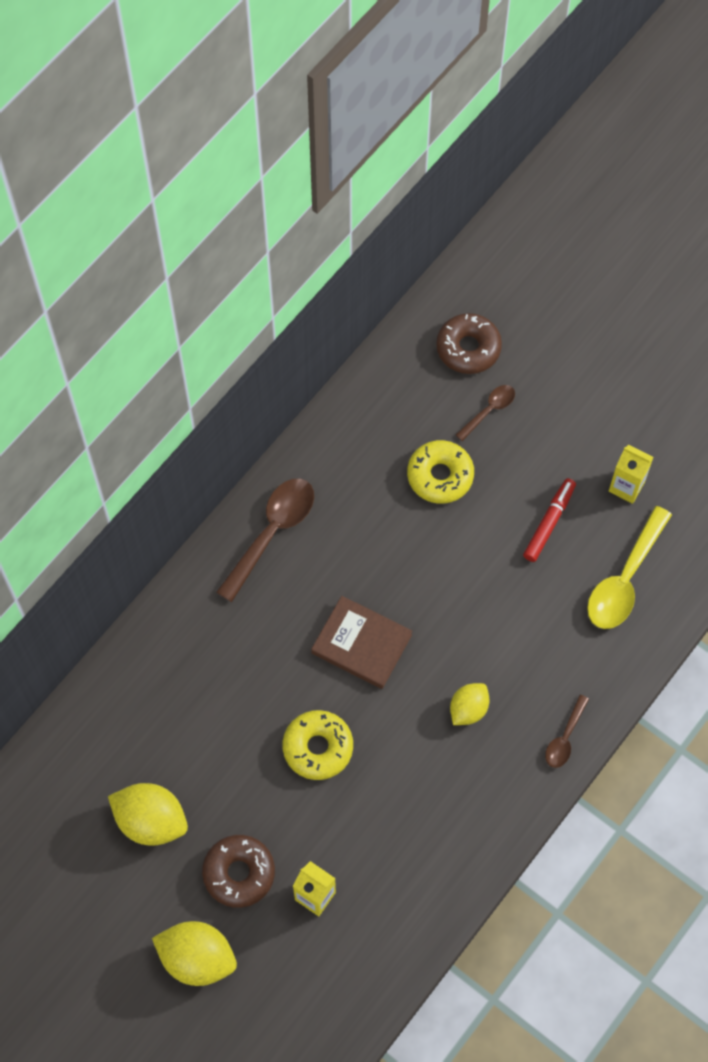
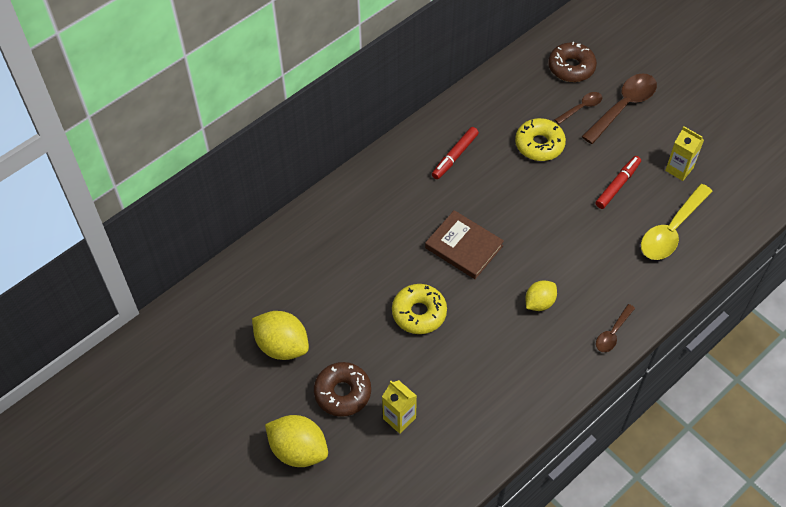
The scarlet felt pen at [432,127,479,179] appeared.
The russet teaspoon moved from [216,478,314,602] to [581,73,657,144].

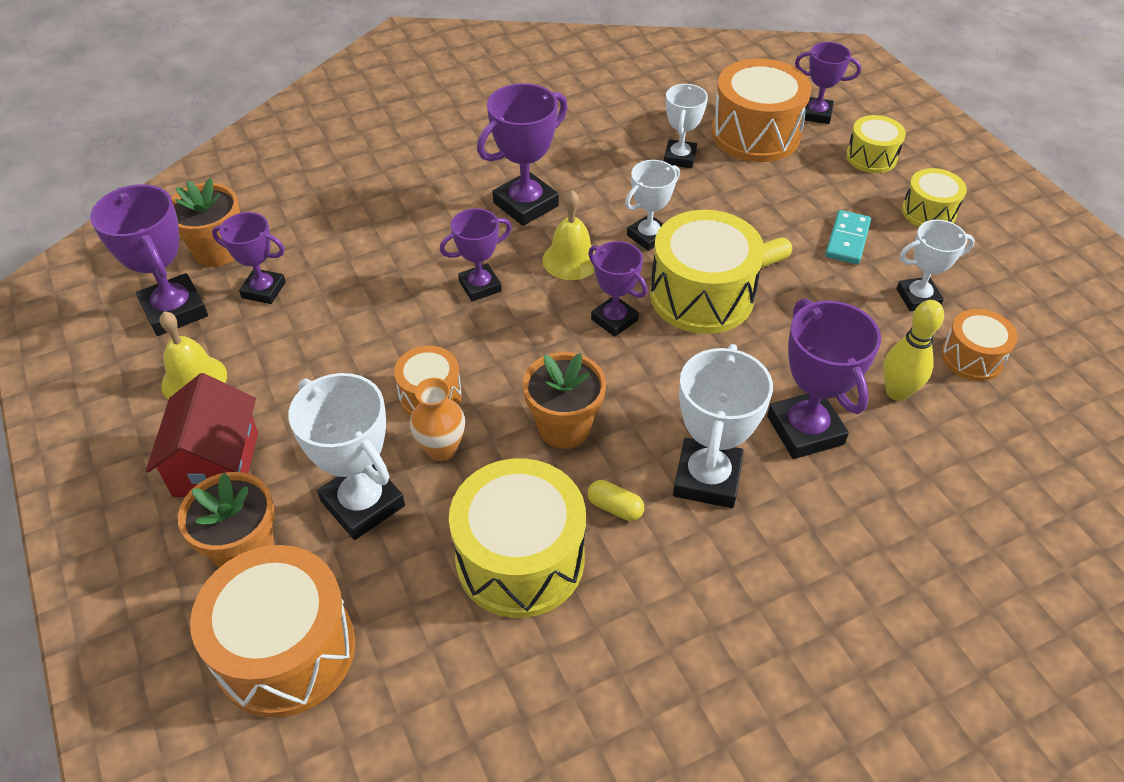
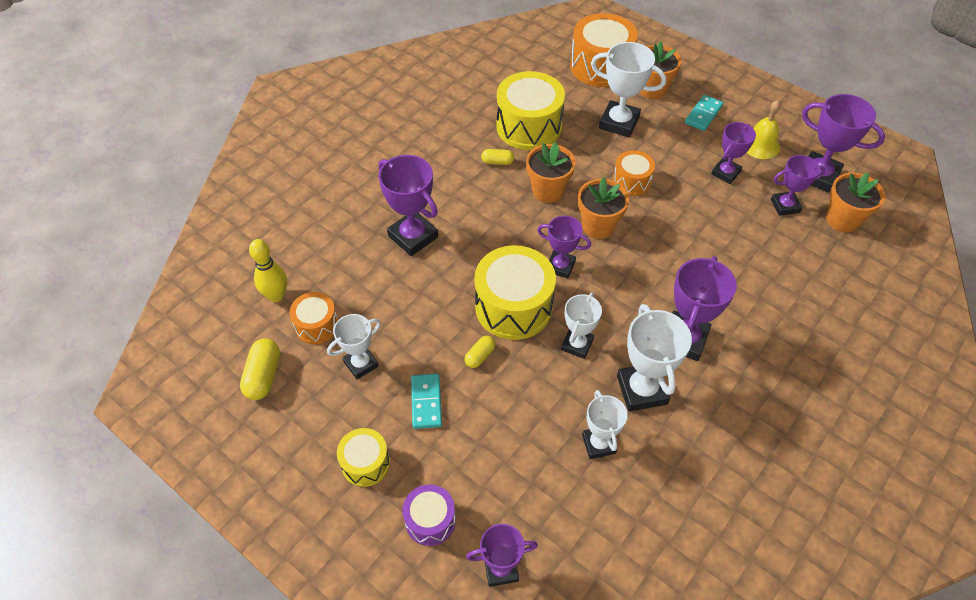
The orange vase at [410,378,465,461] disappeared.
The golden hand bell at [542,190,596,280] disappeared.
The orange drum at [711,58,812,162] disappeared.
The golden pill shape at [240,338,280,400] appeared.
The orange potted plant at [578,177,629,239] appeared.
The violet prize cup moved from [440,208,512,302] to [711,122,756,184].
The pure white prize cup moved from [673,344,773,508] to [617,304,692,411].
The golden skittle moved from [883,300,944,401] to [249,239,287,302].
The scarlet toy house at [146,373,258,497] was replaced by the teal domino piece at [685,95,723,131].
The golden drum at [846,115,906,173] became the violet drum at [402,484,456,546].

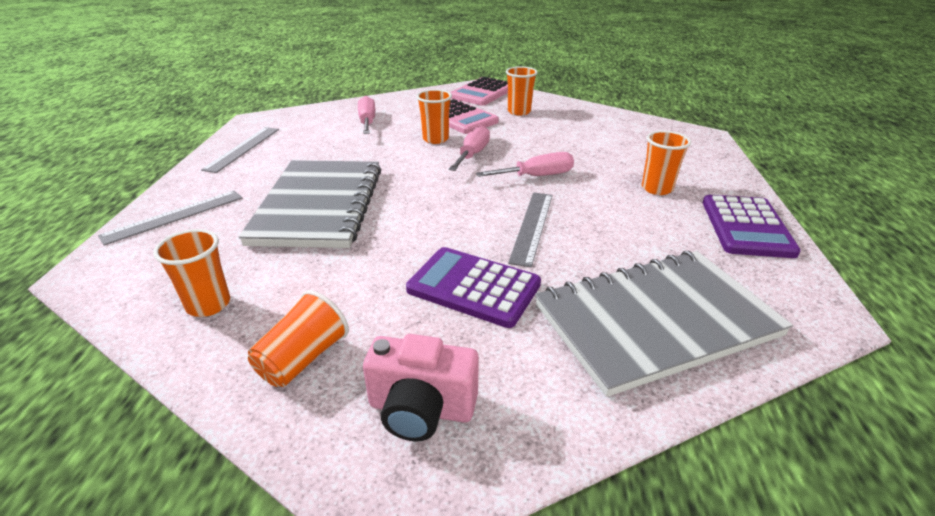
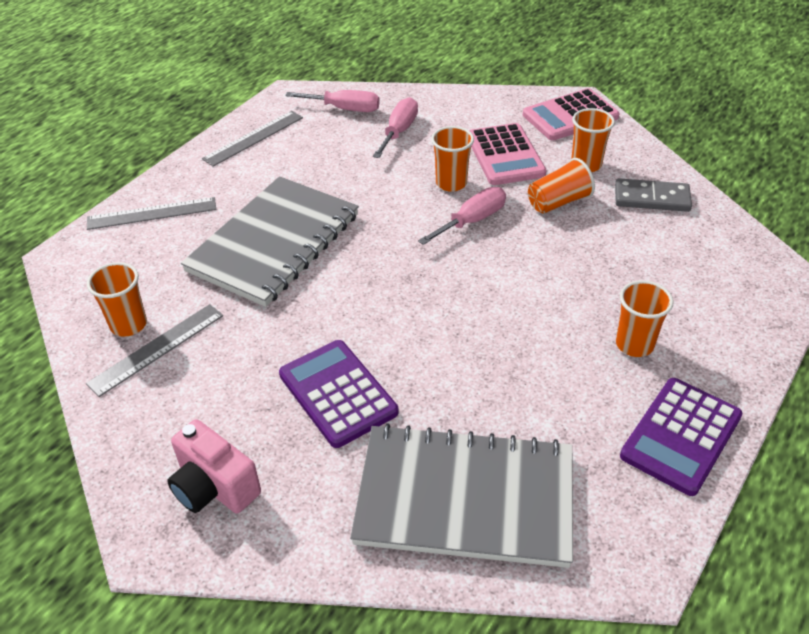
The ash-grey domino piece at [615,178,692,212] appeared.
The orange beaker moved from [248,290,349,387] to [528,158,595,214].
The rose-pink flat screwdriver moved from [476,152,574,177] to [285,90,380,112].
The ash-grey measuring stick moved from [508,192,553,267] to [86,304,223,397].

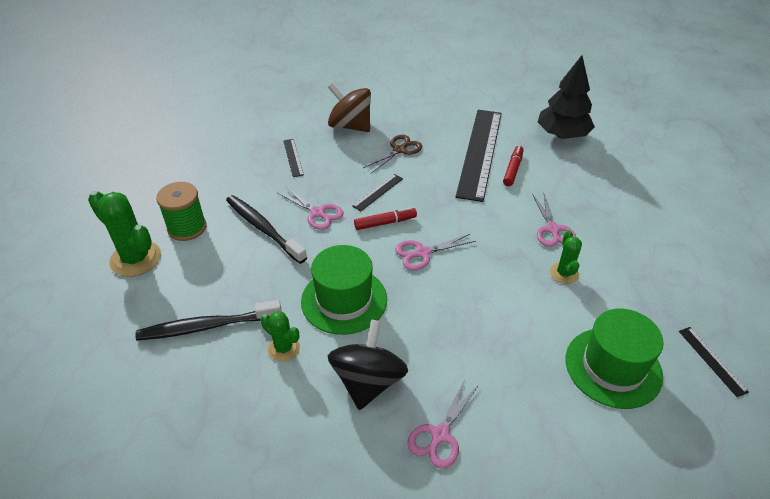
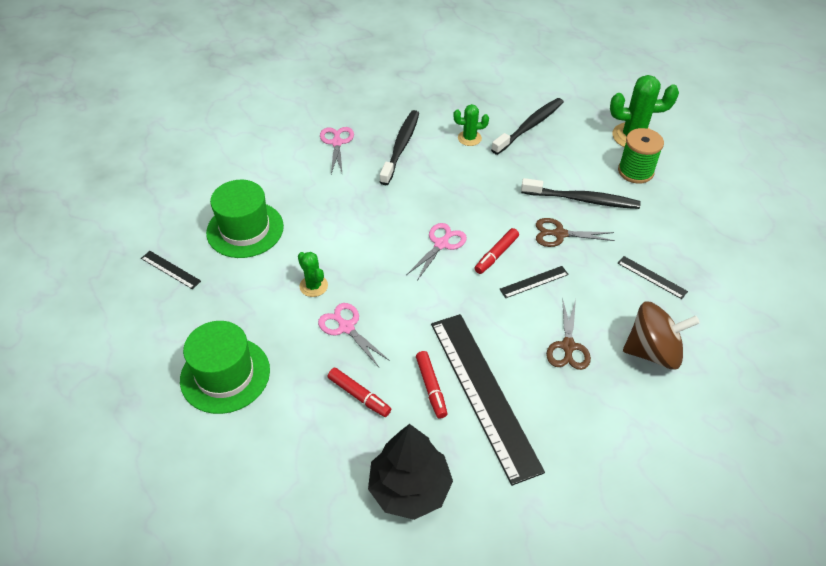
The scarlet felt pen at [328,368,391,417] appeared.
The leaf-green top hat moved from [301,245,387,335] to [180,321,270,414].
The jet-black whirligig at [328,320,408,410] was replaced by the jet-black toothbrush at [380,110,419,185].
The rose-pink pair of scissors at [278,186,344,230] became the russet pair of scissors at [536,218,615,247].
The jet-black measuring stick at [352,174,403,211] turned 60 degrees clockwise.

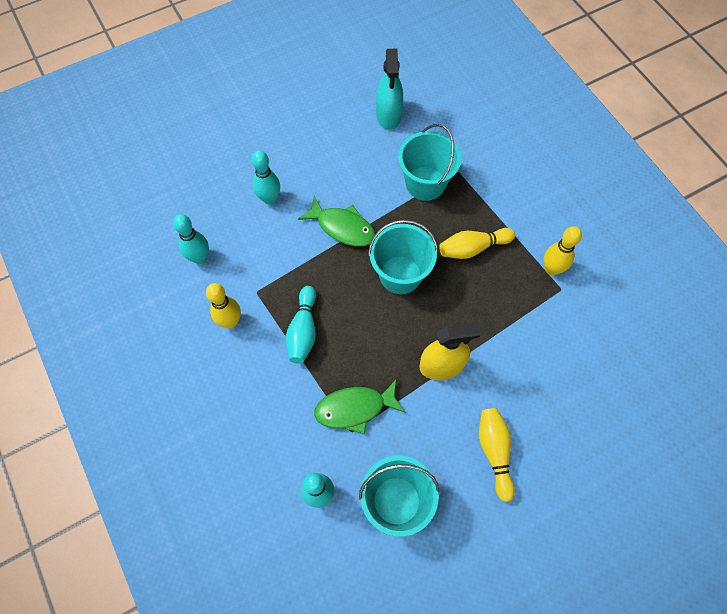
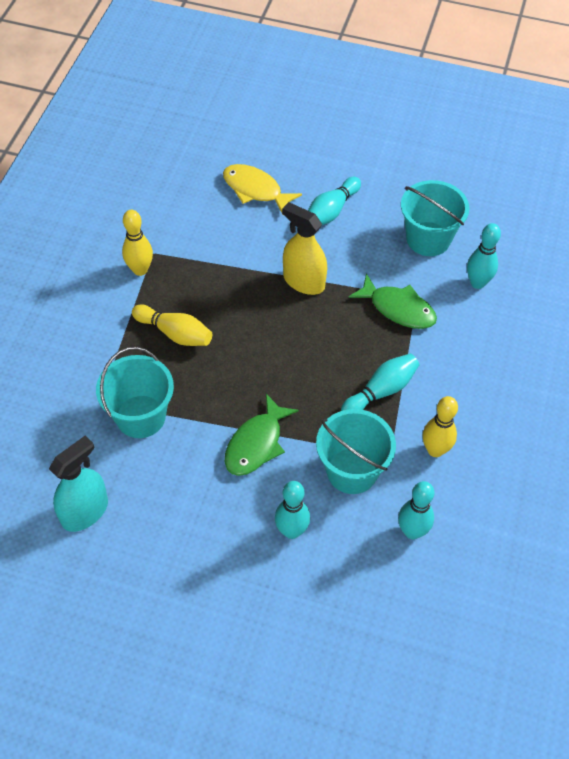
The golden toy fish at [223,164,302,213] appeared.
The teal bucket moved from [368,220,438,294] to [316,409,396,494].
The golden skittle at [479,408,515,502] became the teal skittle at [308,177,361,225].
The leaf-green toy fish at [298,196,375,247] turned 135 degrees counterclockwise.

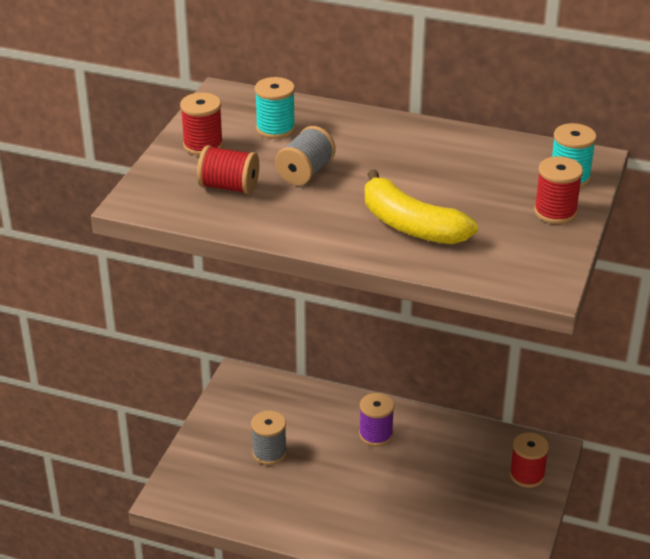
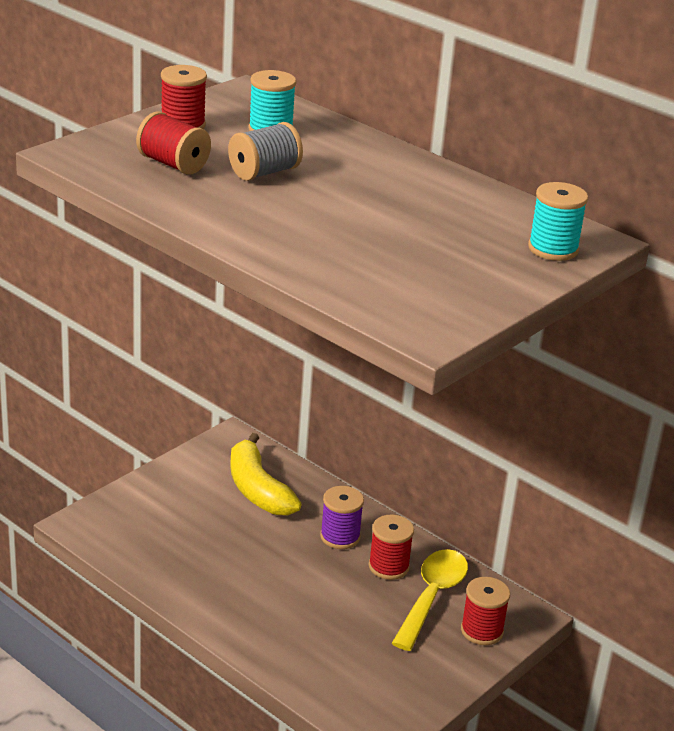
The ash-grey spool at [251,411,287,465] disappeared.
The golden teaspoon at [392,549,468,651] appeared.
The golden toy banana moved from [365,170,478,244] to [230,433,302,515].
The scarlet spool moved from [534,156,583,224] to [369,515,414,580].

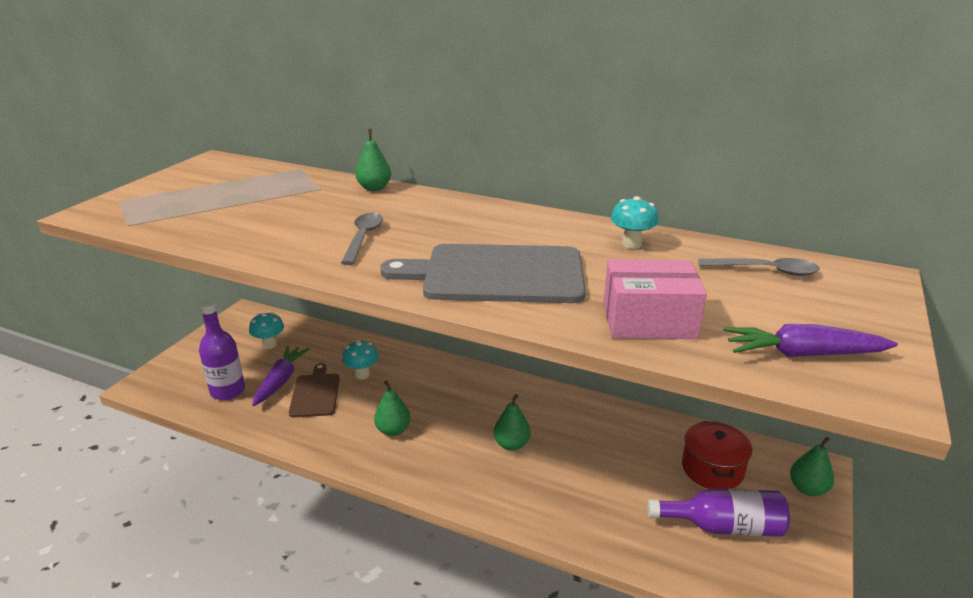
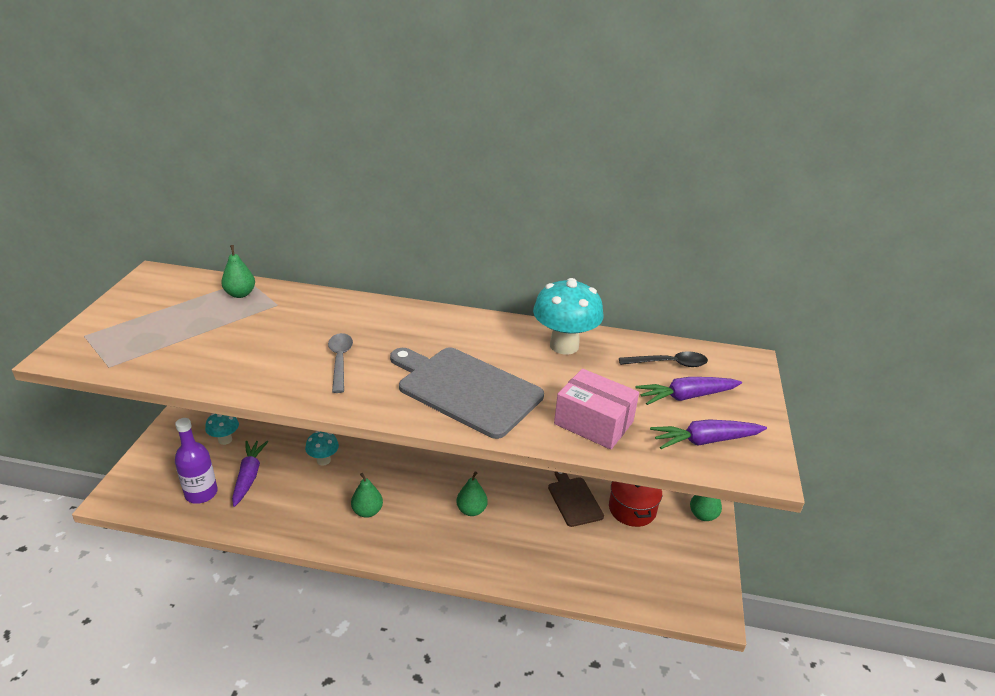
The violet bottle at [647,488,790,537] disappeared.
The violet carrot at [636,377,742,405] appeared.
The russet bread board moved from [289,363,340,417] to [548,471,604,527].
The leaf-green pear moved from [355,129,391,191] to [221,245,255,298].
The ash-grey teaspoon at [698,258,820,276] became the jet-black teaspoon at [619,351,708,367].
The ash-grey bread board at [380,244,586,303] turned 45 degrees clockwise.
The rose-pink parcel at [603,259,707,339] turned 45 degrees clockwise.
The teal mushroom at [611,196,659,249] changed to 1.81 times the size.

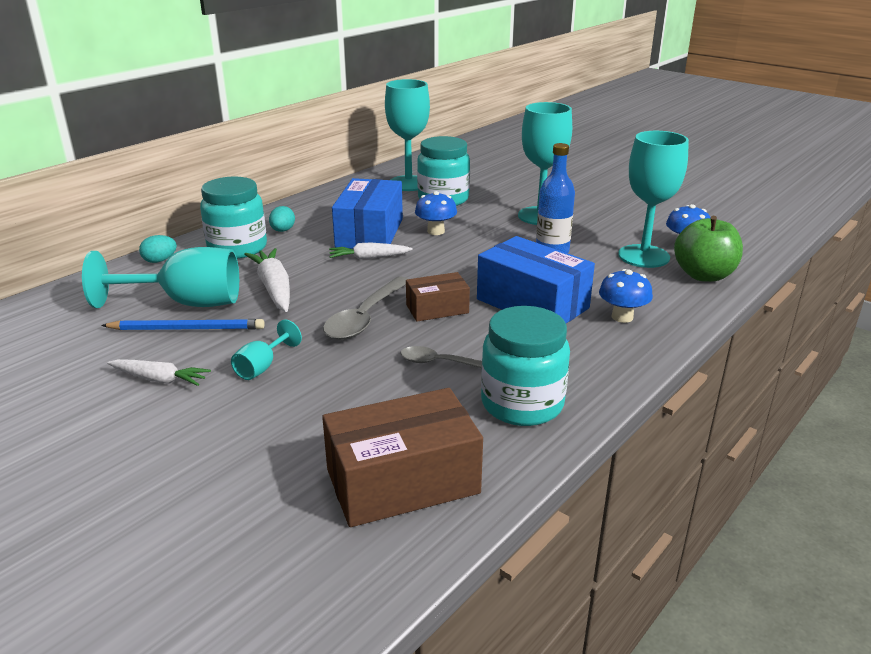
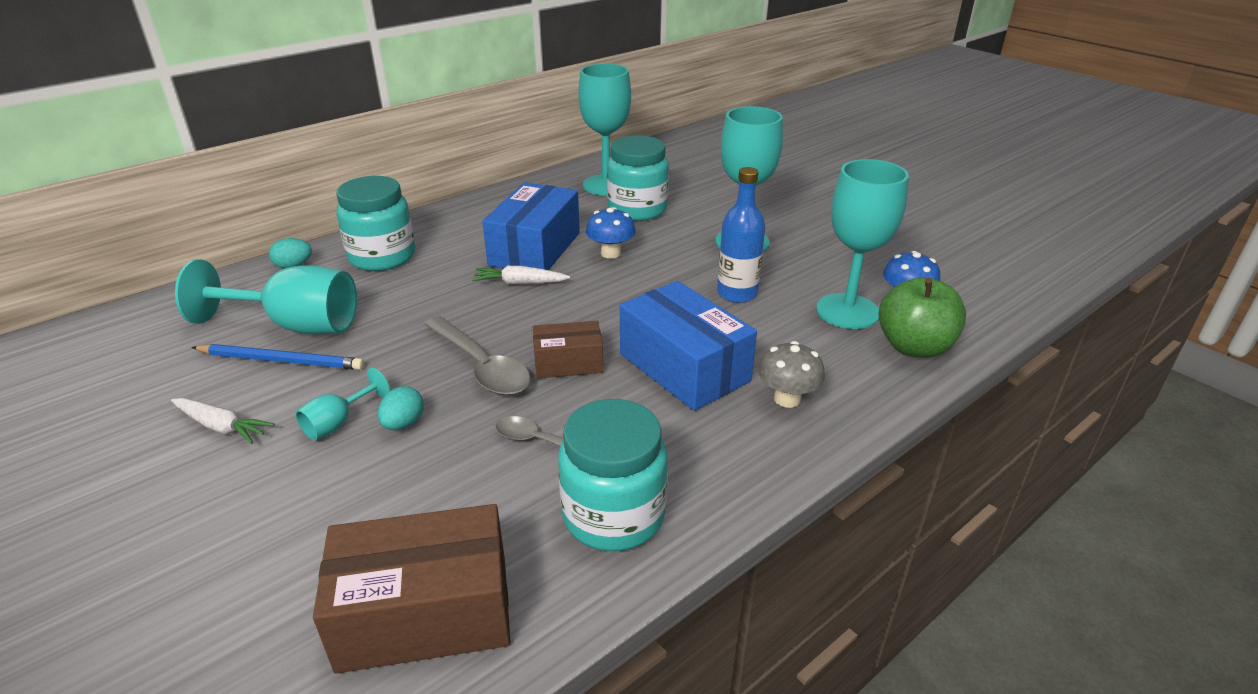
The pure white carrot at [244,248,290,312] disappeared.
The teal egg moved from [269,206,295,232] to [378,386,424,430].
The cobalt mushroom at [599,269,653,323] became the ash-grey mushroom at [758,341,825,408].
The ash-grey teaspoon at [323,276,408,340] turned 75 degrees counterclockwise.

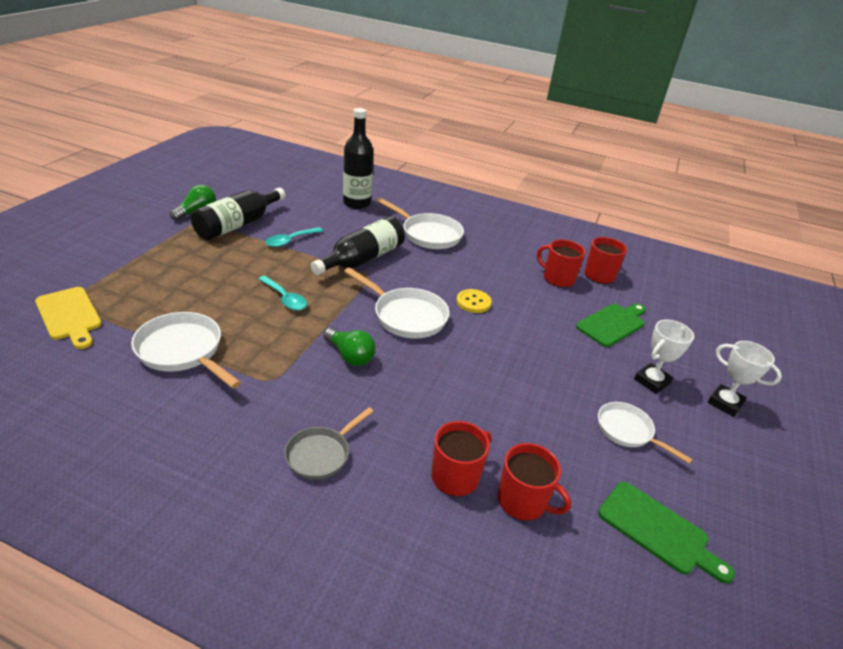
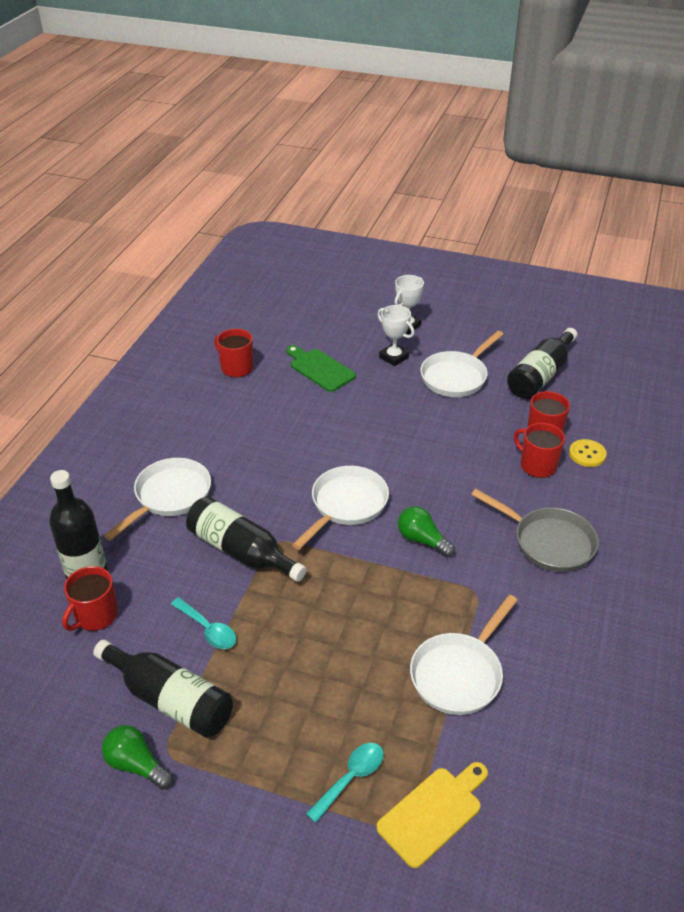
The teal teaspoon moved from [258,276,307,311] to [306,743,384,823].
The golden button moved from [456,289,492,313] to [569,439,607,467].
The scarlet mug moved from [537,240,586,287] to [62,566,118,631].
The leaf-green bread board at [598,482,735,584] was replaced by the jet-black bottle at [507,328,577,399].
The leaf-green lightbulb at [323,328,376,366] turned 90 degrees counterclockwise.
The ash-grey pan at [284,407,374,480] changed to 1.55 times the size.
The pure white pan at [598,402,693,464] changed to 1.55 times the size.

